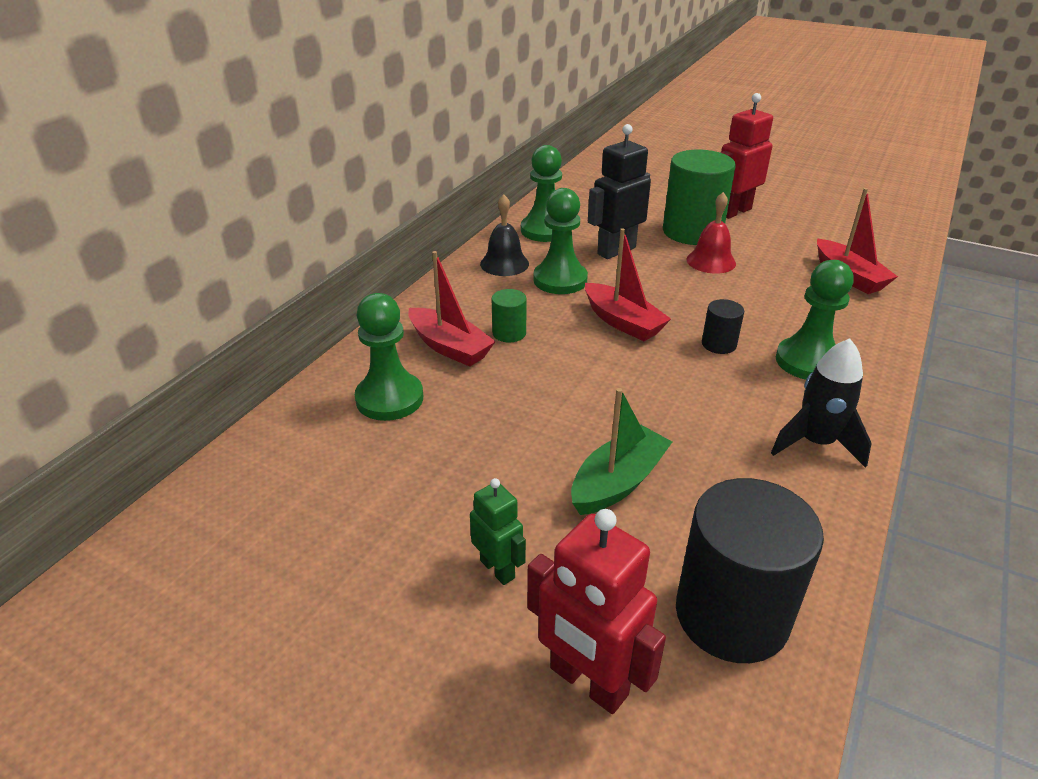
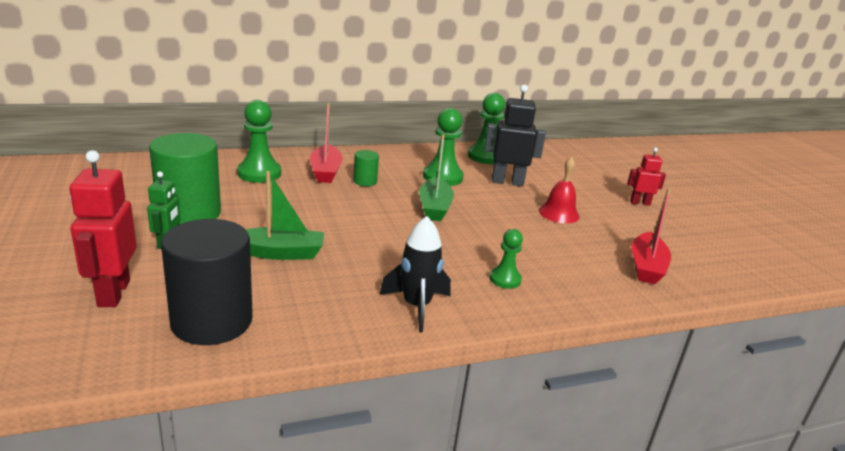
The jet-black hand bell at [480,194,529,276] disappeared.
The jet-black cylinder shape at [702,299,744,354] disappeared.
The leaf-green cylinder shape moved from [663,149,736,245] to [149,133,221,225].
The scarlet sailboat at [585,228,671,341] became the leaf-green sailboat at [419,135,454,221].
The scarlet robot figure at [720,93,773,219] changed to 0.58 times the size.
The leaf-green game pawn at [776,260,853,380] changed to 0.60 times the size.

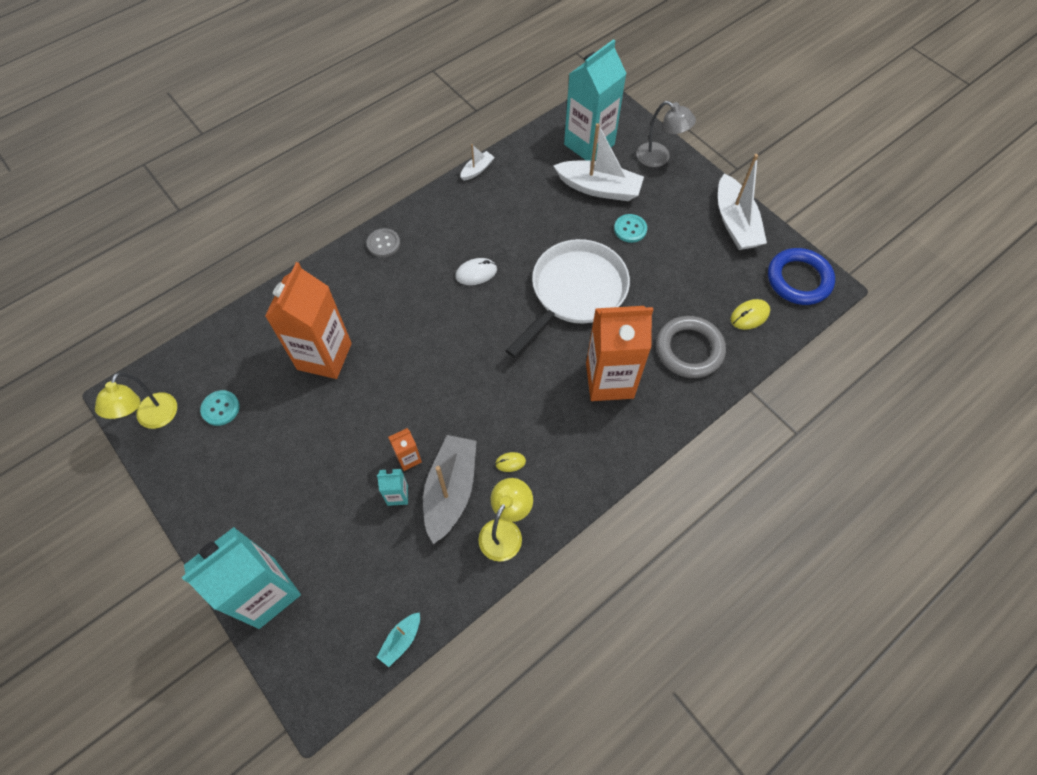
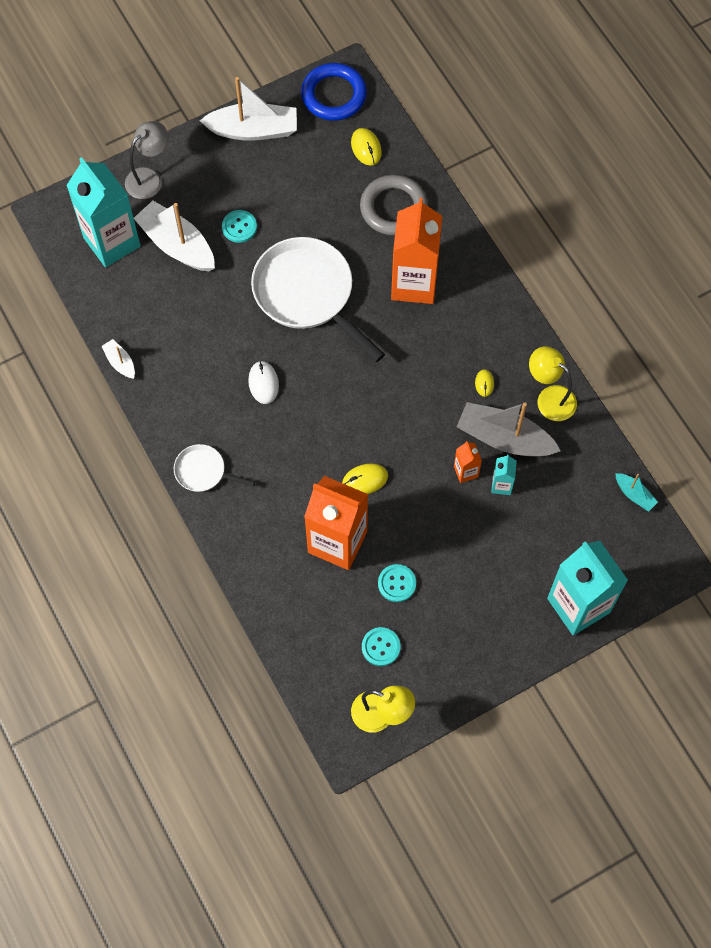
The golden computer mouse at [342,464,388,494] appeared.
The teal button at [378,564,416,602] appeared.
The ash-grey button at [367,228,400,257] was replaced by the pure white pan at [174,444,255,492].
The pure white sailboat at [553,123,644,201] turned 75 degrees counterclockwise.

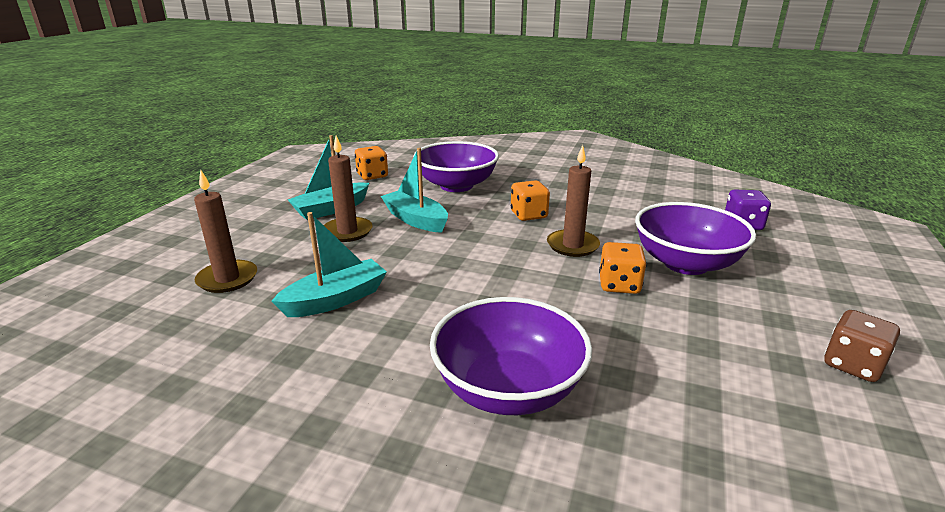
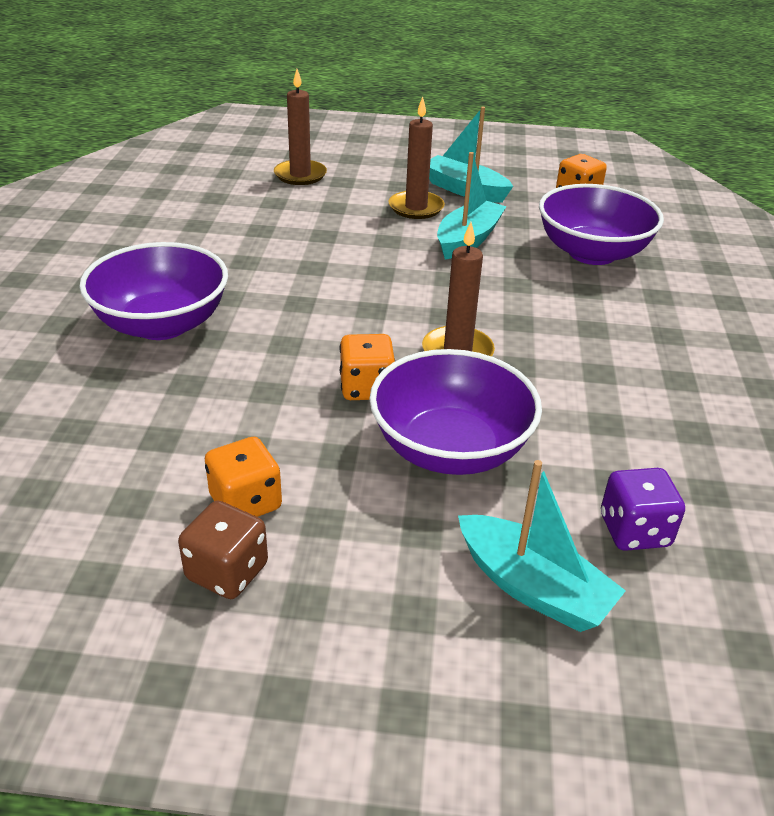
The teal sailboat moved from [272,212,387,317] to [458,460,626,632].
The orange game die moved from [511,180,550,221] to [205,437,282,517].

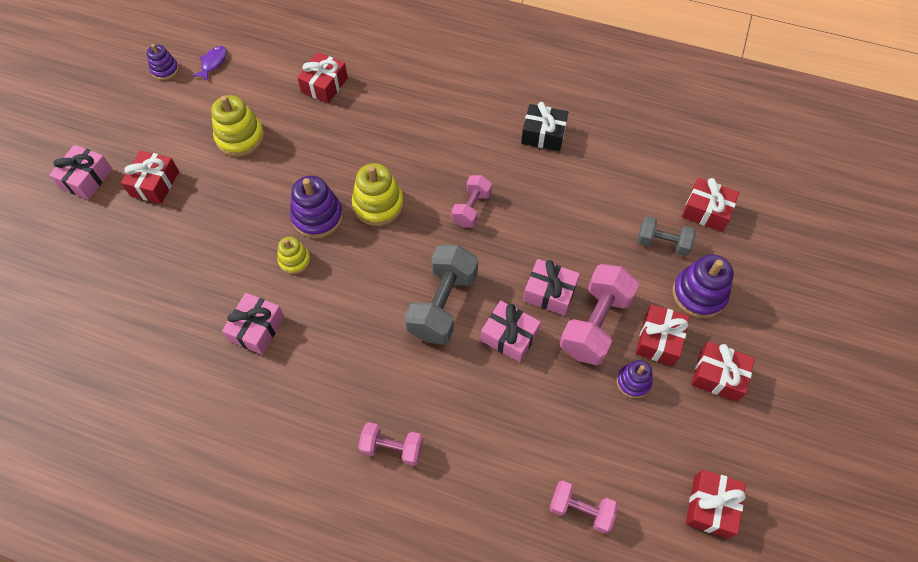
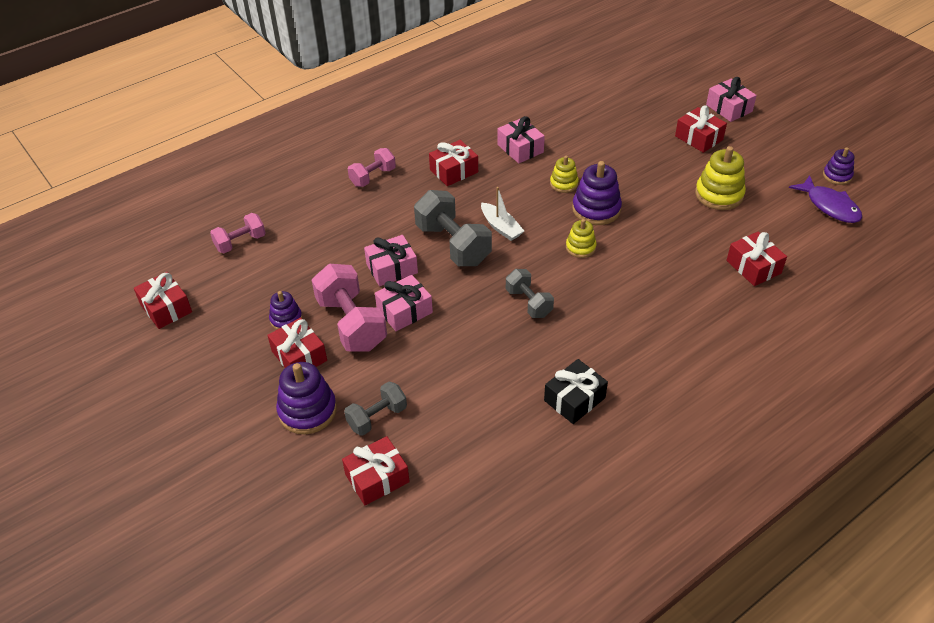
The pure white sailboat at [481,187,524,241] appeared.
The scarlet gift moved from [691,341,755,402] to [429,140,478,186].
The rose-pink hand weight at [451,175,492,227] became the ash-grey hand weight at [506,269,554,318].
The violet toy fish at [192,46,227,81] changed to 1.59 times the size.
The golden stacking rings at [352,163,404,226] changed to 0.60 times the size.

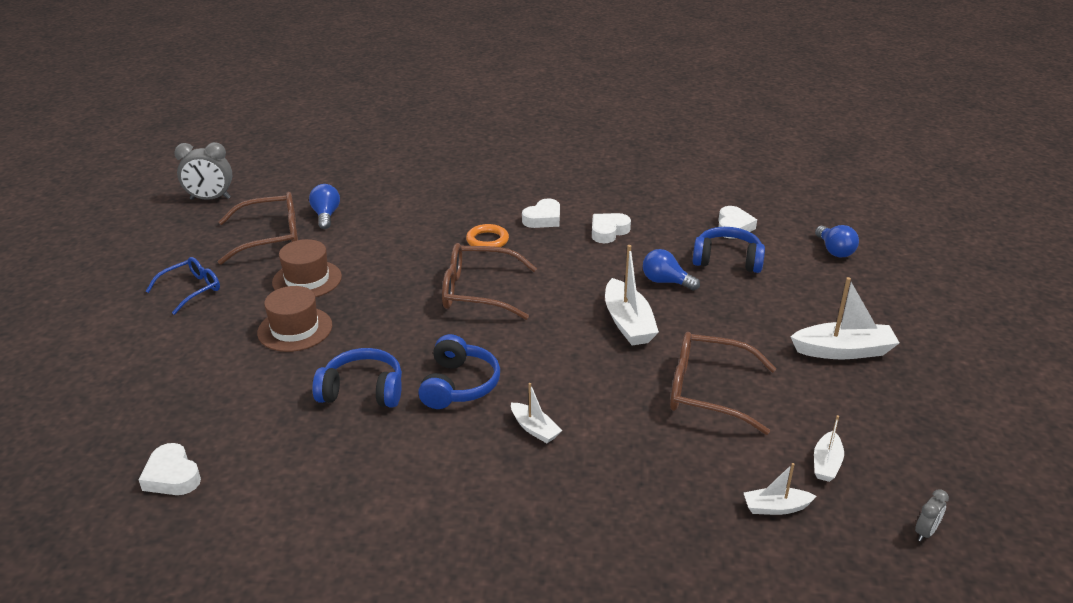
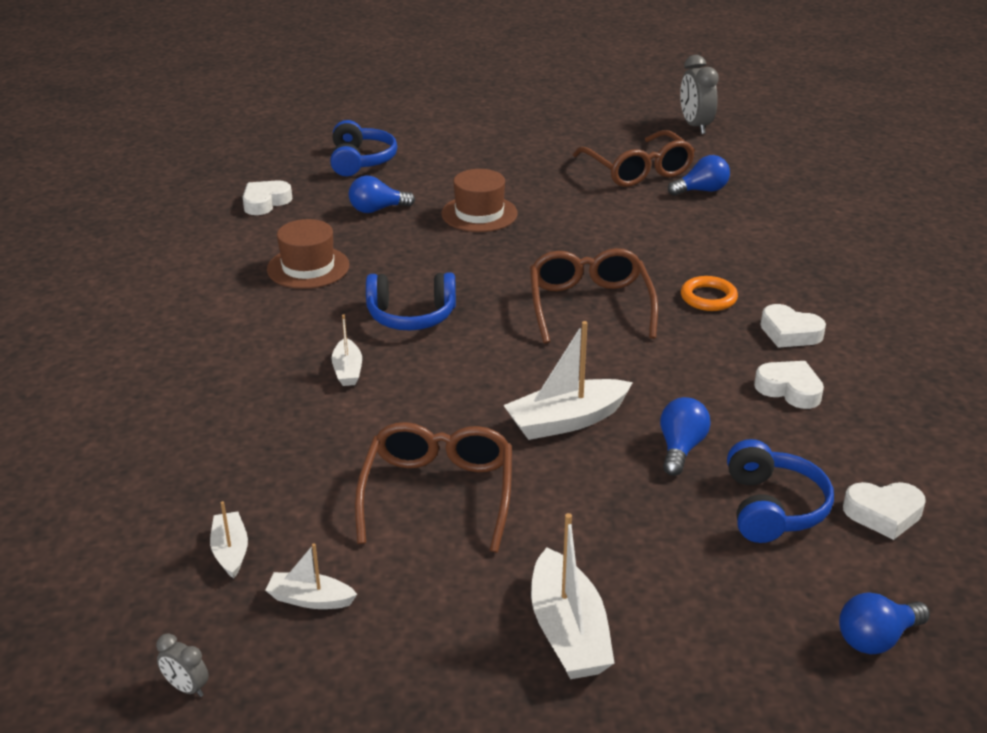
The cobalt spectacles at [146,257,220,315] disappeared.
The cobalt lightbulb at [349,175,415,213] appeared.
The russet top hat moved from [272,239,342,297] to [267,219,349,289].
The cobalt headset moved from [312,348,402,408] to [330,120,397,176].
The pure white sailboat at [511,383,562,443] turned 45 degrees counterclockwise.

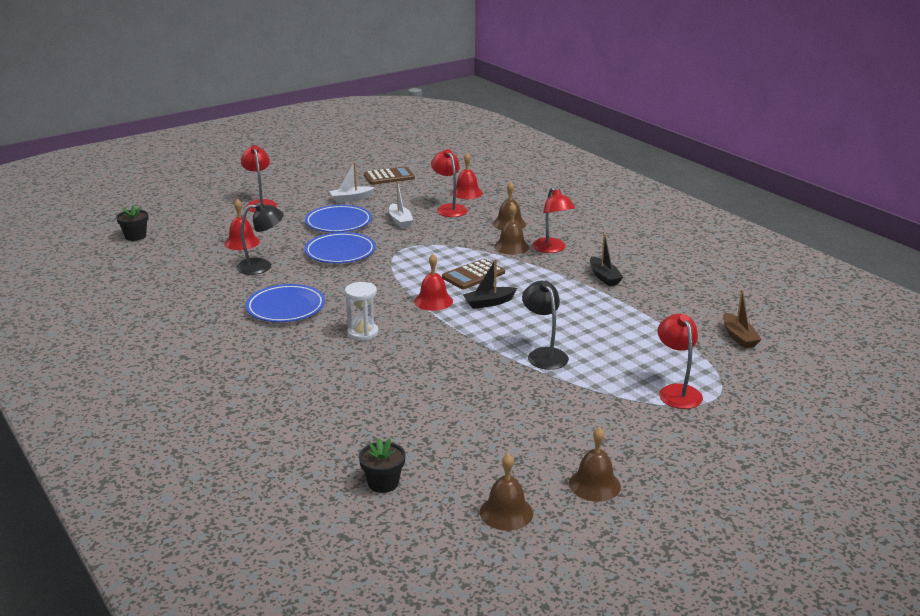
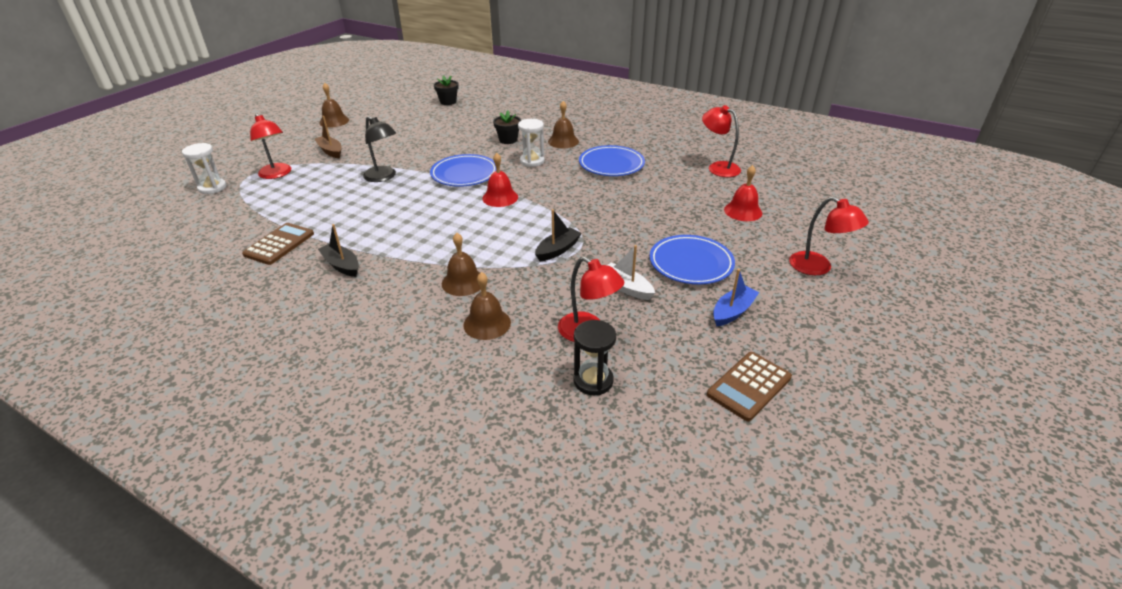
The jet-black desk lamp at [236,202,284,275] disappeared.
The pure white hourglass at [182,143,227,194] appeared.
The jet-black potted plant moved from [116,204,149,241] to [493,110,521,144].
The cobalt flat dish moved from [305,232,376,263] to [430,154,496,187].
The russet calculator moved from [442,259,505,289] to [242,223,314,265].
The jet-black sailboat moved from [463,259,517,309] to [535,209,582,261].
The russet hand bell moved from [480,454,533,531] to [548,101,579,148].
The scarlet desk lamp moved from [532,187,575,253] to [702,105,741,177].
The russet sailboat moved from [723,289,762,348] to [314,116,342,158].
The scarlet hand bell at [451,153,483,199] was replaced by the jet-black hourglass at [573,320,616,395].
The pure white sailboat at [329,162,375,203] became the cobalt sailboat at [713,269,759,326].

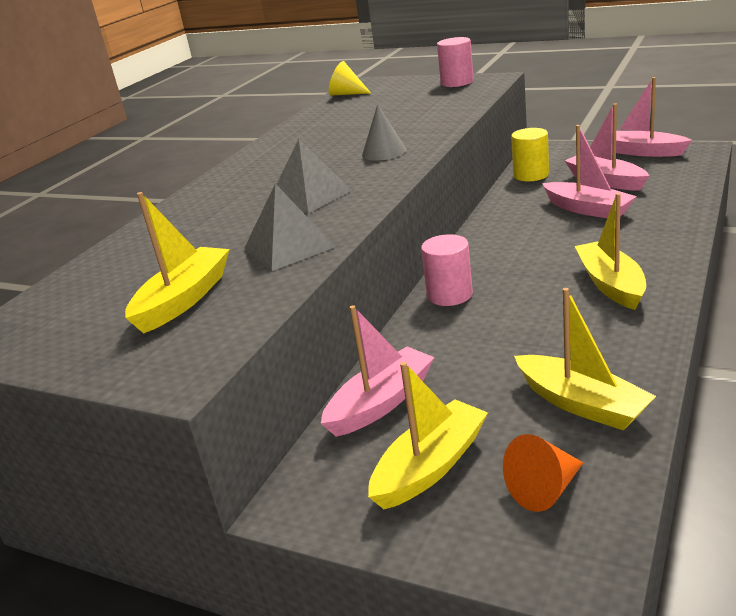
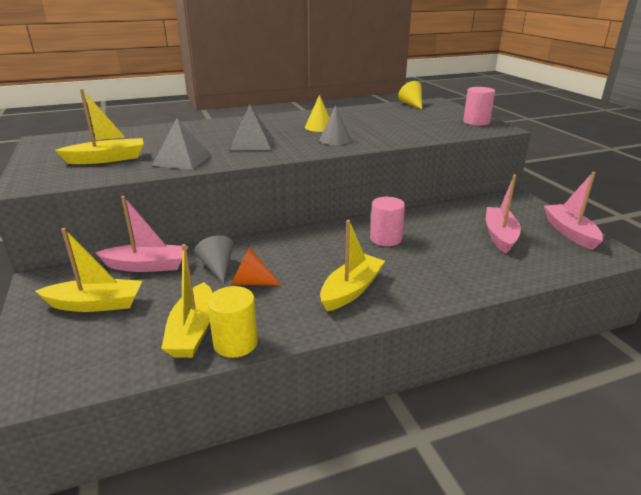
The rose-pink sailboat at [542,125,637,218] disappeared.
The ash-grey cone at [194,235,234,283] appeared.
The golden cone at [305,95,330,132] appeared.
The rose-pink cylinder shape moved from [421,234,473,306] to [370,197,405,246].
The orange cone moved from [503,434,583,512] to [231,247,281,285].
The golden cylinder shape moved from [511,128,549,181] to [207,286,258,358].

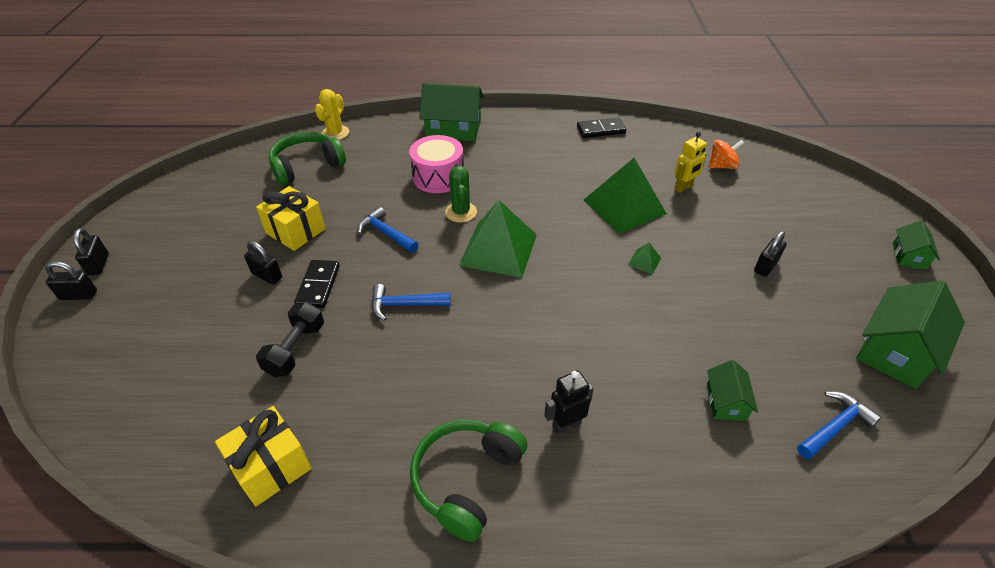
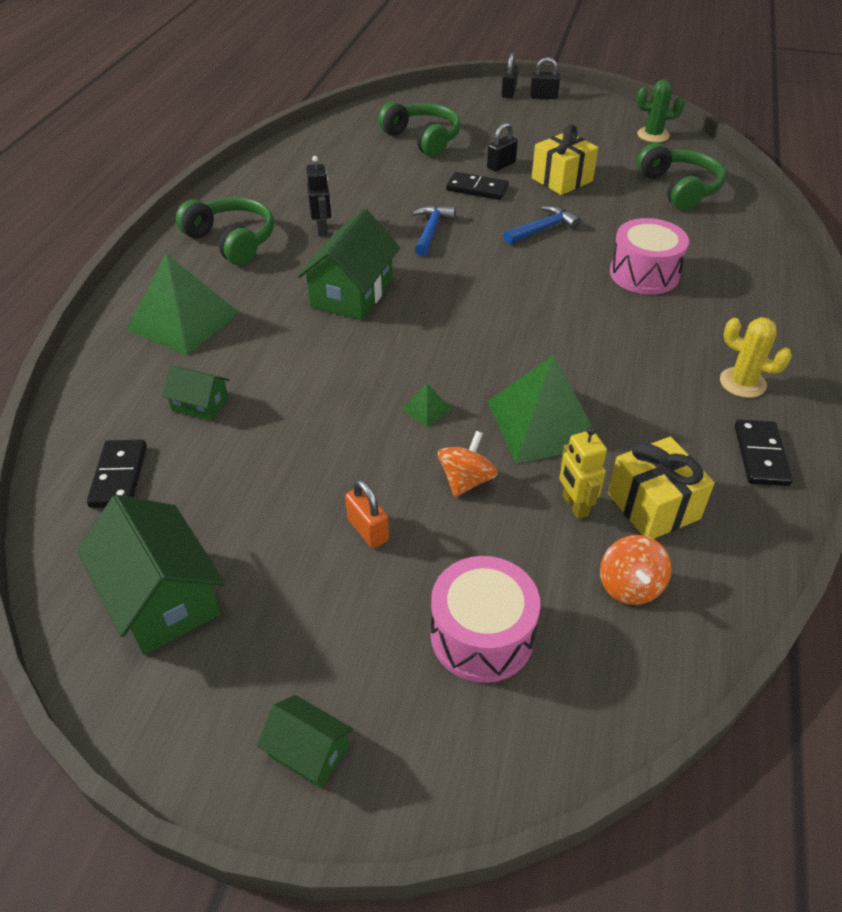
The jet-black hand weight at [256,302,324,377] disappeared.
The leaf-green headset at [378,101,461,157] appeared.
The rose-pink drum at [431,556,540,683] appeared.
The orange whirligig at [438,431,498,497] appeared.
The golden gift moved from [215,406,312,506] to [608,436,715,539].
The golden prickly plant moved from [315,89,349,140] to [720,317,792,398].
The leaf-green toy house moved from [419,83,484,142] to [297,209,400,320].
The leaf-green prickly plant moved from [445,166,477,223] to [636,79,685,142].
The leaf-green pyramid shape moved from [459,200,537,278] to [126,253,239,356].
The jet-black robot figure moved from [544,371,594,435] to [306,156,331,236].
The cobalt hammer at [797,392,881,460] was replaced by the jet-black domino piece at [87,440,147,508].
The jet-black small lock at [754,231,787,277] became the orange small lock at [345,479,389,548].

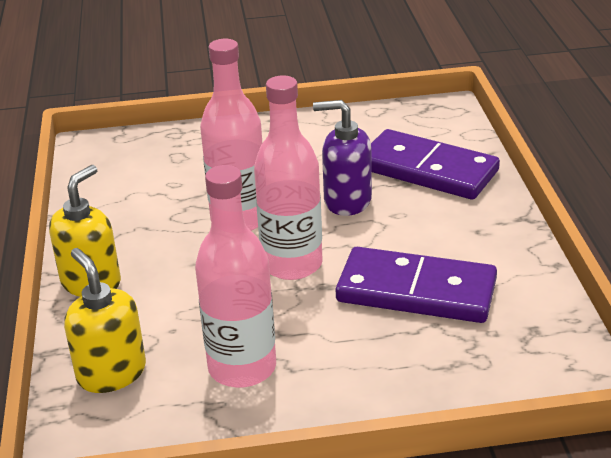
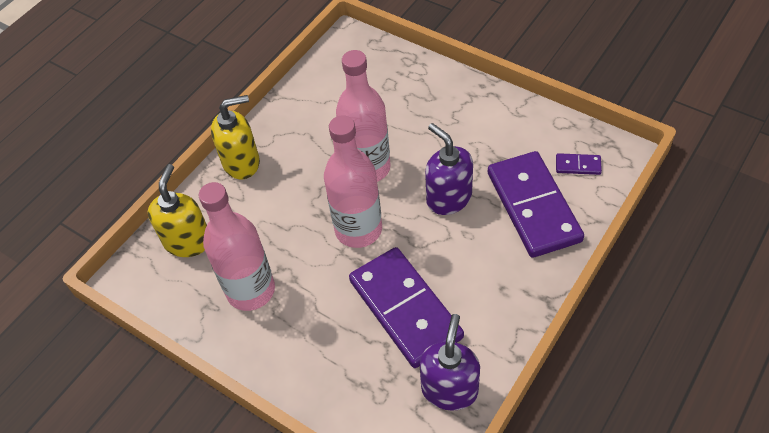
The violet soap pump at [420,314,480,411] appeared.
The violet domino piece at [556,153,602,175] appeared.

